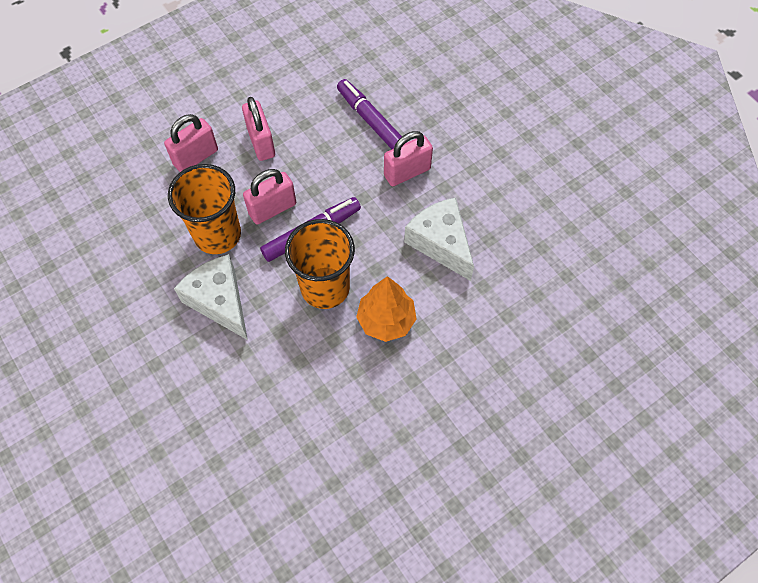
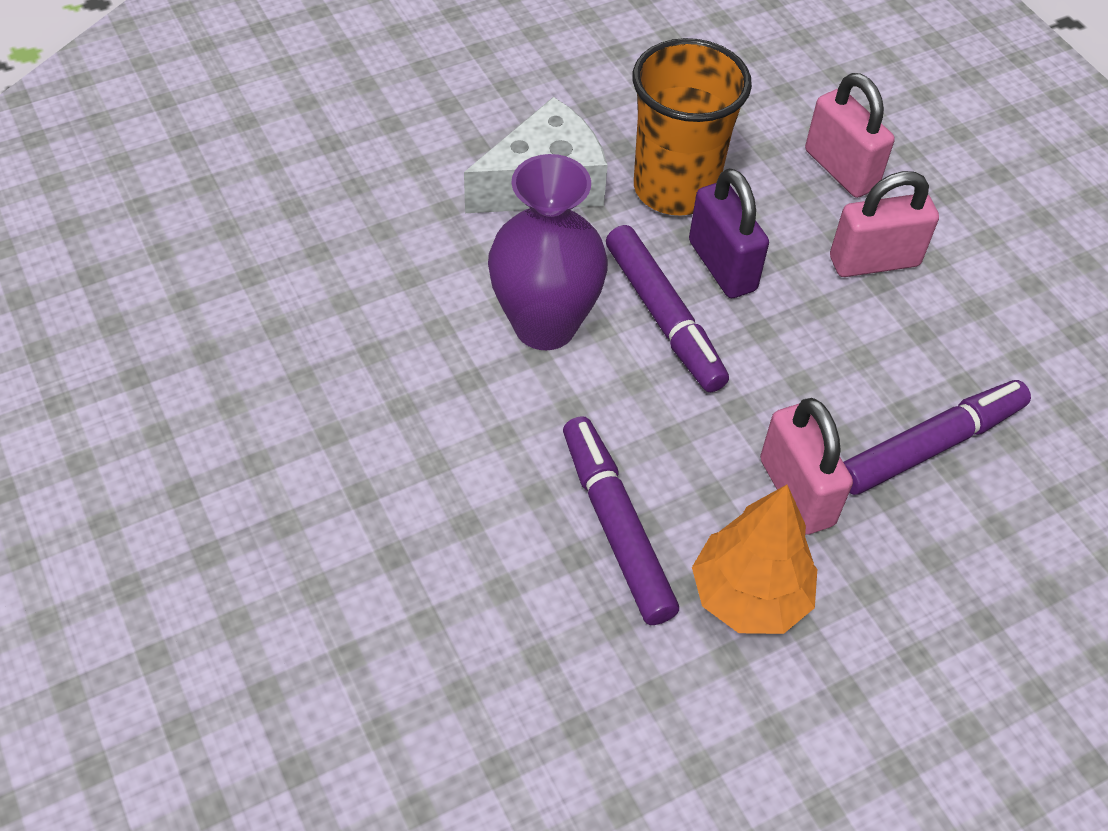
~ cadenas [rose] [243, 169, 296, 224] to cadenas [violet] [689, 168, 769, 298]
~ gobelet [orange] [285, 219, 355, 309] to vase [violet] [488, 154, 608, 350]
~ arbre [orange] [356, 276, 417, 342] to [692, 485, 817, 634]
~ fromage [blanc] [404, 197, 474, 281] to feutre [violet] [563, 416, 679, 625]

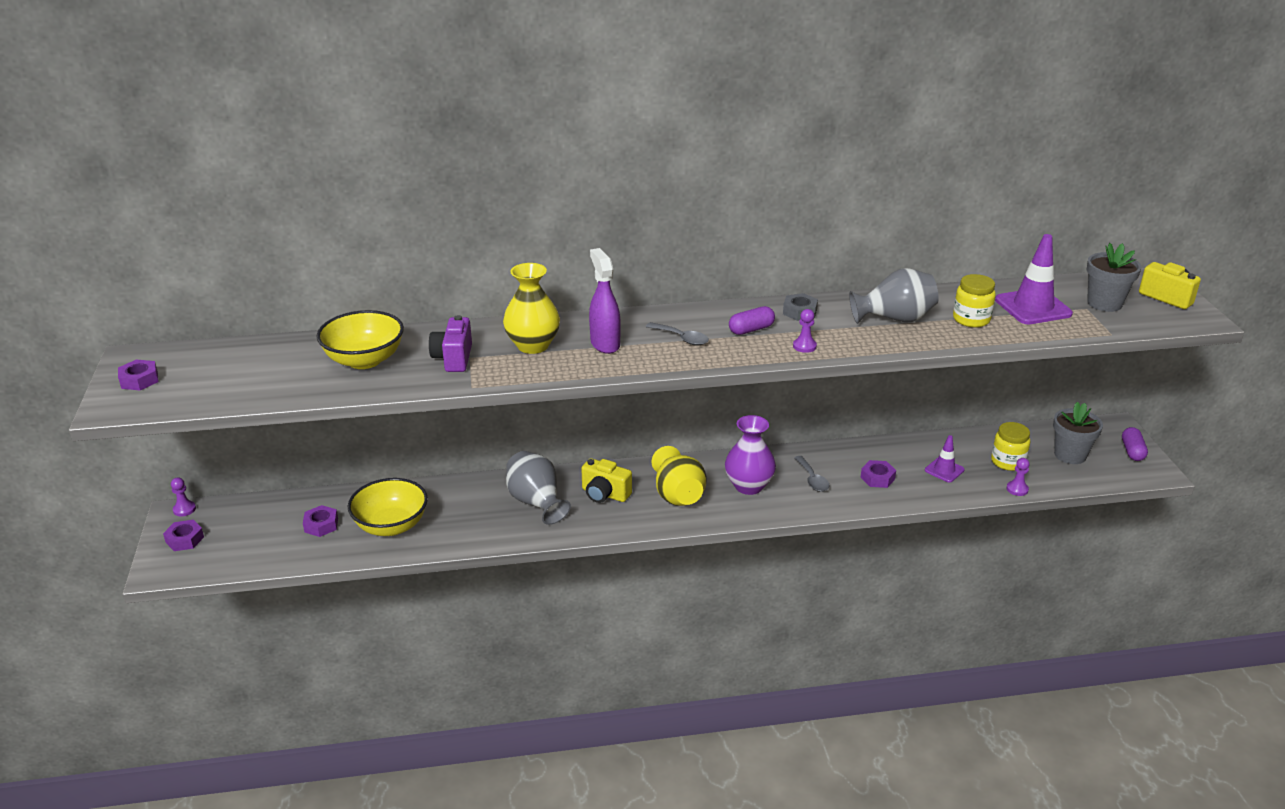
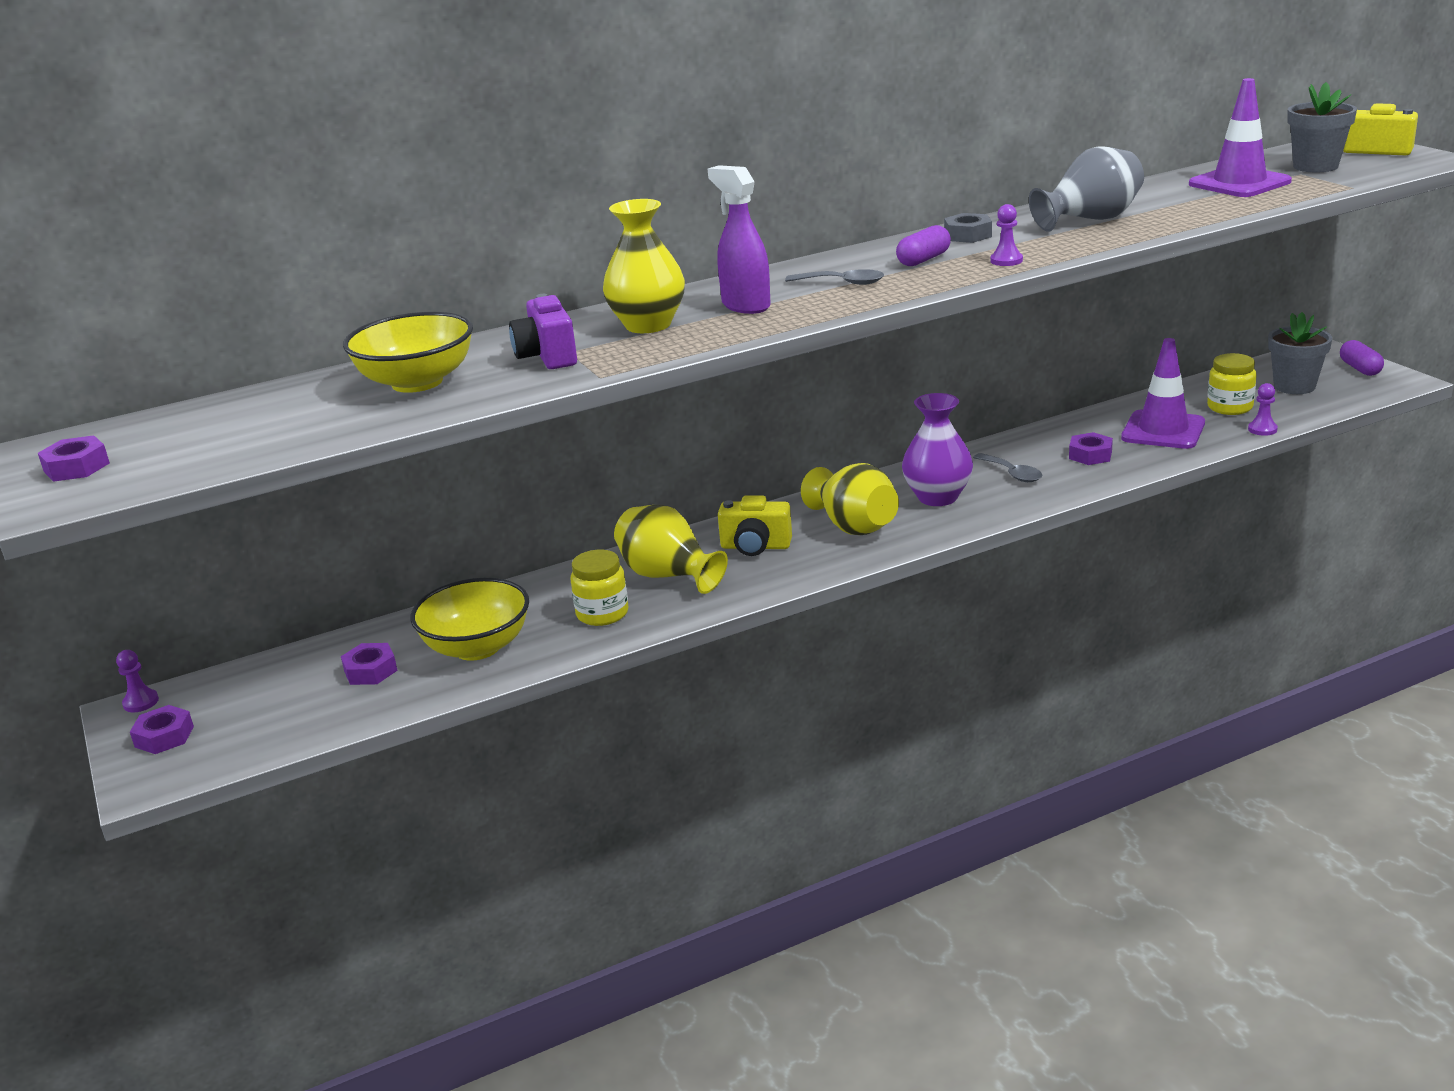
~ vase [gris] [506, 451, 571, 525] to vase [jaune] [614, 505, 728, 594]
~ cône de chantier [violet] [925, 435, 965, 482] = [1121, 338, 1205, 449] x1.77
~ bocal [jaune] [953, 274, 996, 327] to [570, 550, 629, 626]

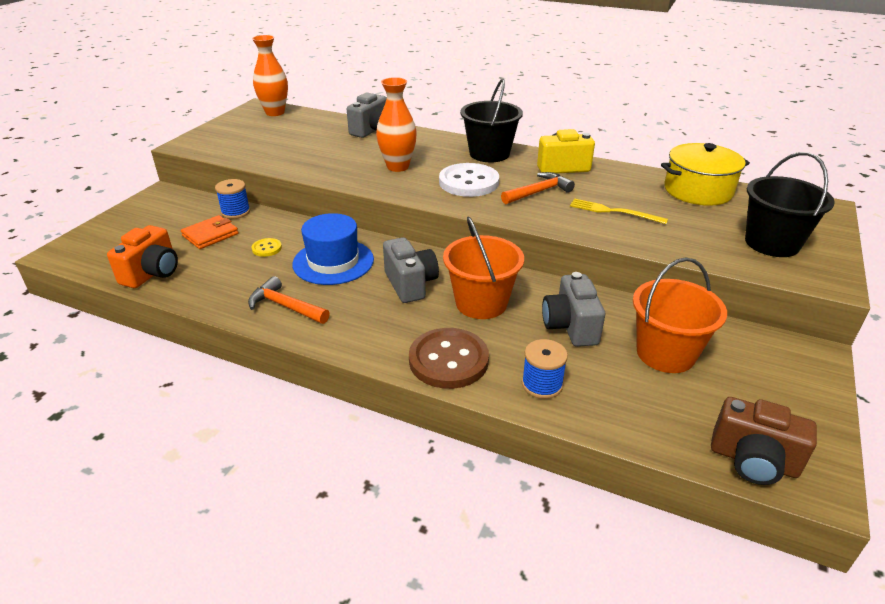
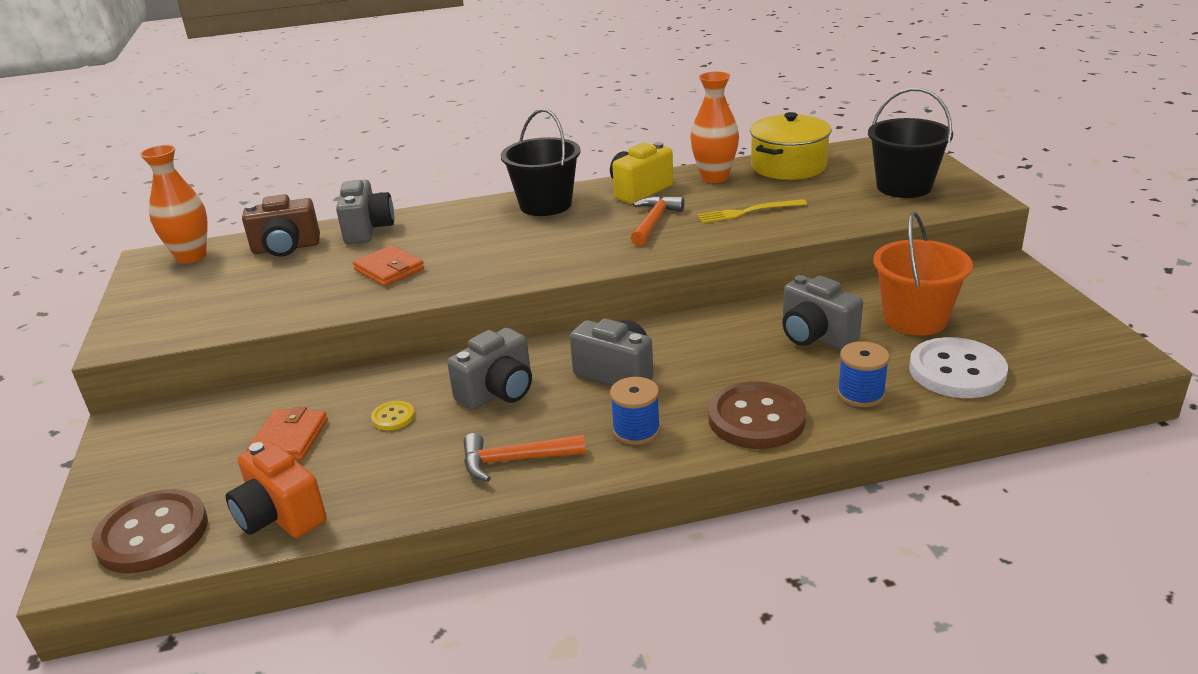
~ appareil photo [orange] [107, 225, 178, 288] = [226, 441, 327, 538] 150 degrees clockwise
~ bobine [bleu] [215, 179, 250, 219] to [610, 377, 660, 445]
~ chapeau [bleu] [292, 213, 374, 285] to appareil photo [gris] [447, 328, 532, 410]
~ vase [orange] [376, 77, 417, 172] to [690, 72, 739, 183]
~ bouton [blanc] [439, 163, 499, 197] to [909, 337, 1008, 398]
- seau [orange] [443, 216, 524, 319]
~ appareil photo [marron] [711, 397, 817, 485] to [242, 194, 320, 257]
+ bouton [marron] [92, 489, 208, 573]
+ portefeuille [orange] [353, 245, 424, 286]

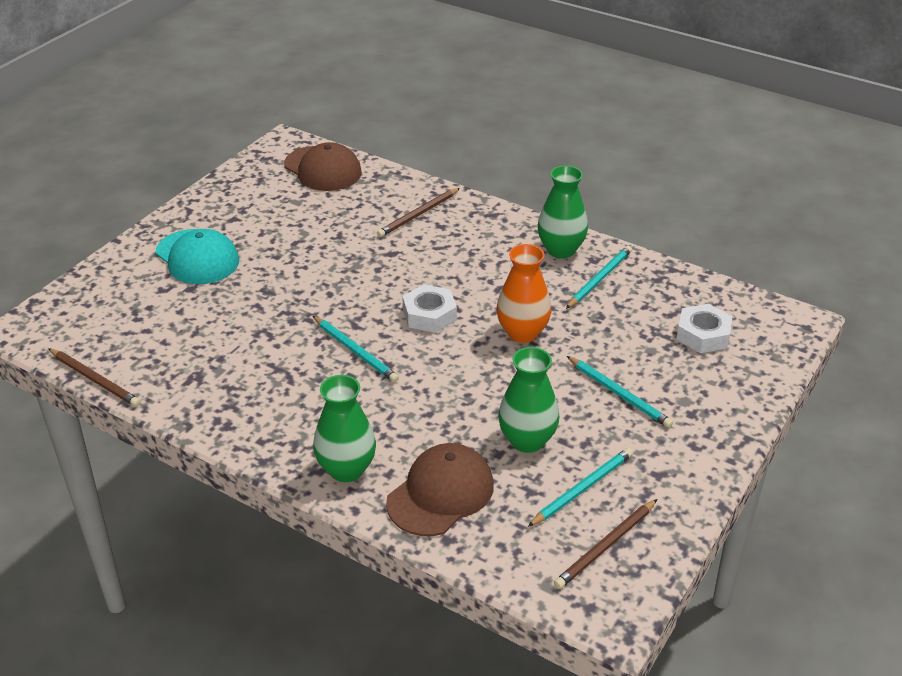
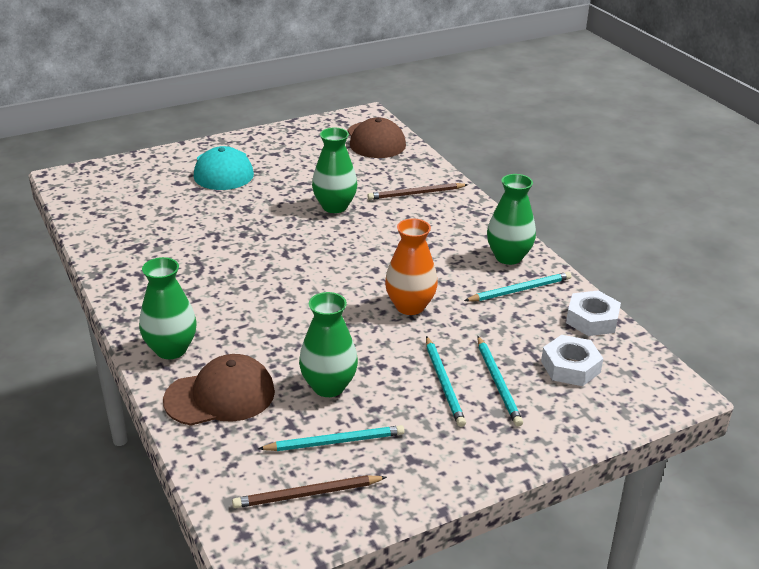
- crayon [marron] [48, 348, 140, 407]
~ crayon [turquoise] [313, 316, 399, 382] to [477, 336, 523, 427]
~ écrou [blanc] [402, 284, 457, 333] to [566, 290, 621, 336]
+ vase [vert] [312, 128, 357, 213]

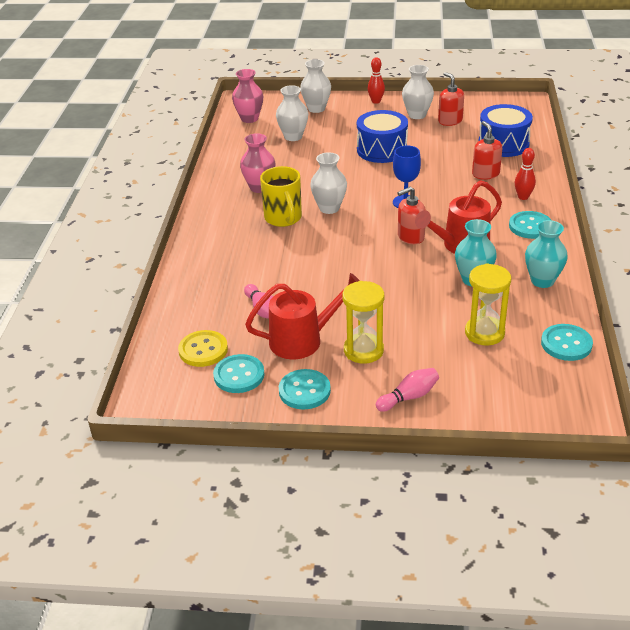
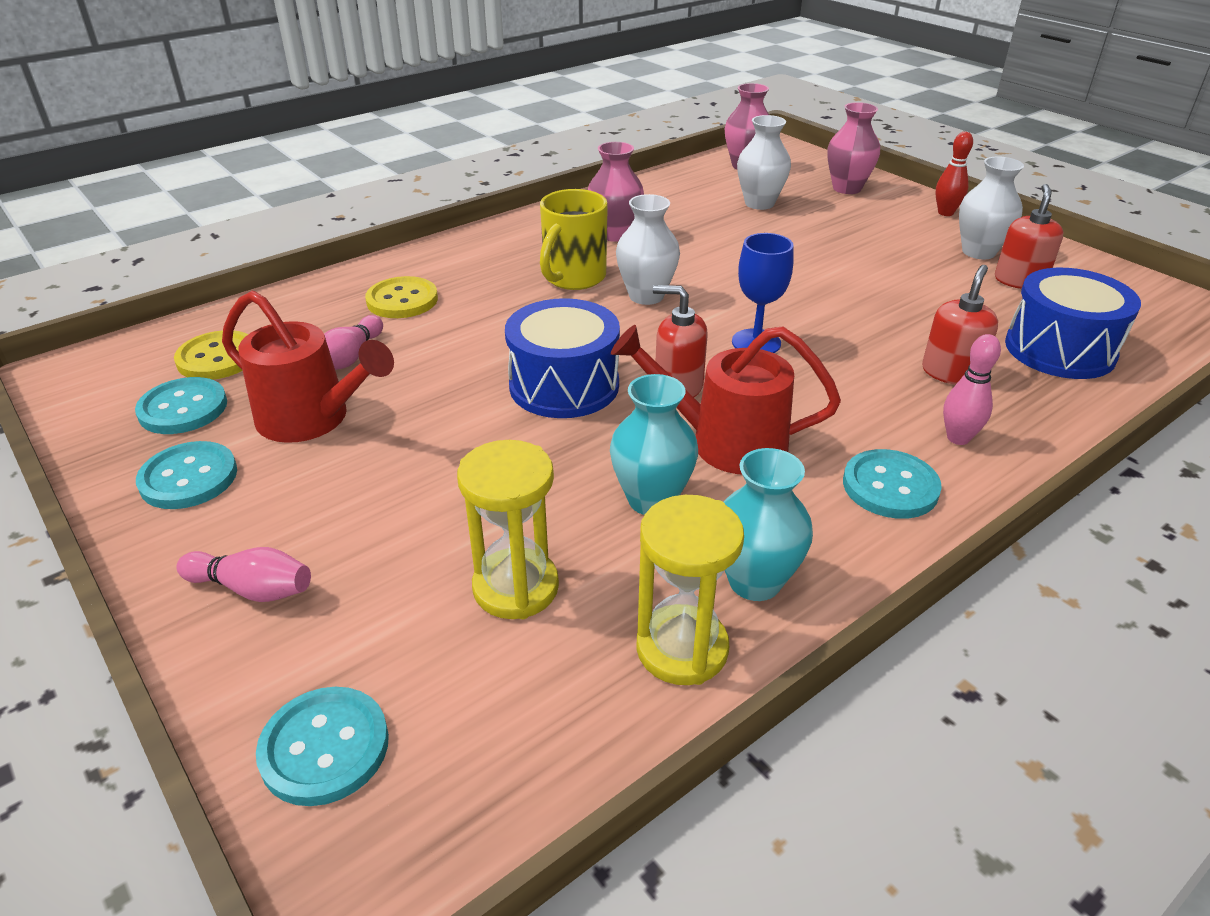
~ vase [blanc] [300, 59, 331, 113] to vase [rose] [828, 102, 880, 194]
~ sablier [jaune] [342, 281, 384, 364] to [636, 495, 744, 685]
~ tambour [bleu] [357, 110, 408, 163] to [505, 298, 620, 418]
~ quille [rouge] [515, 148, 536, 200] to quille [rose] [943, 334, 1001, 445]
~ bouton [turquoise] [541, 324, 593, 361] to [256, 687, 389, 806]
+ bouton [jaune] [365, 276, 438, 318]

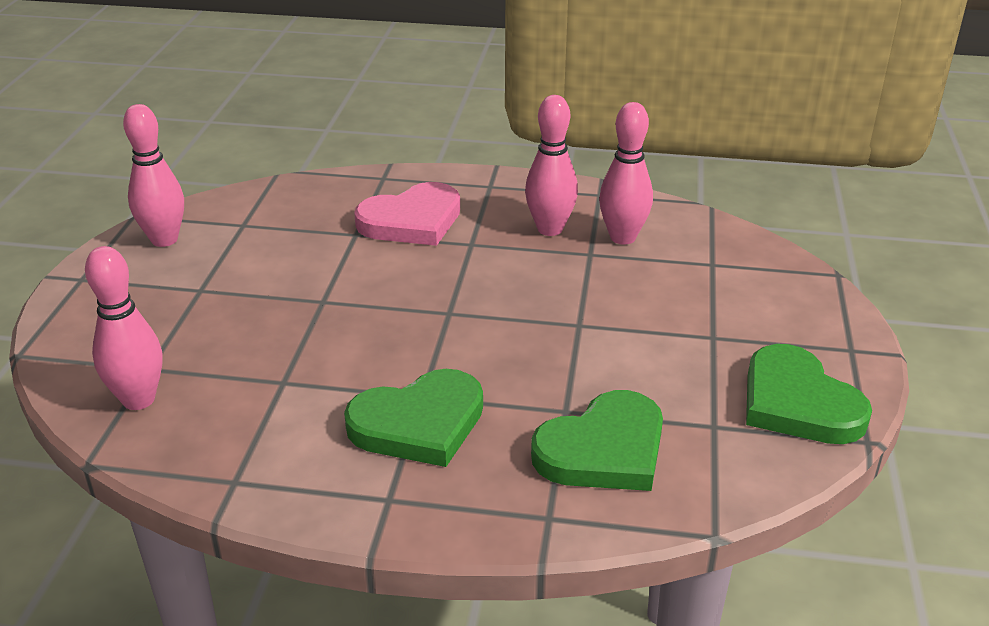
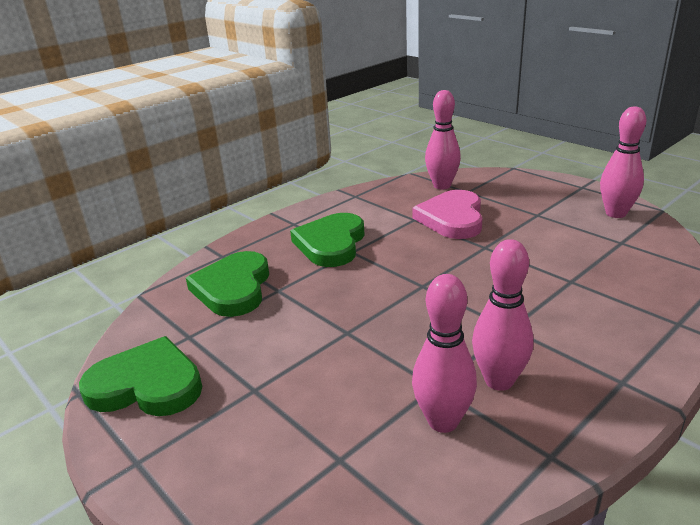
~ cœur [rose] [354, 182, 460, 246] to [413, 190, 483, 239]

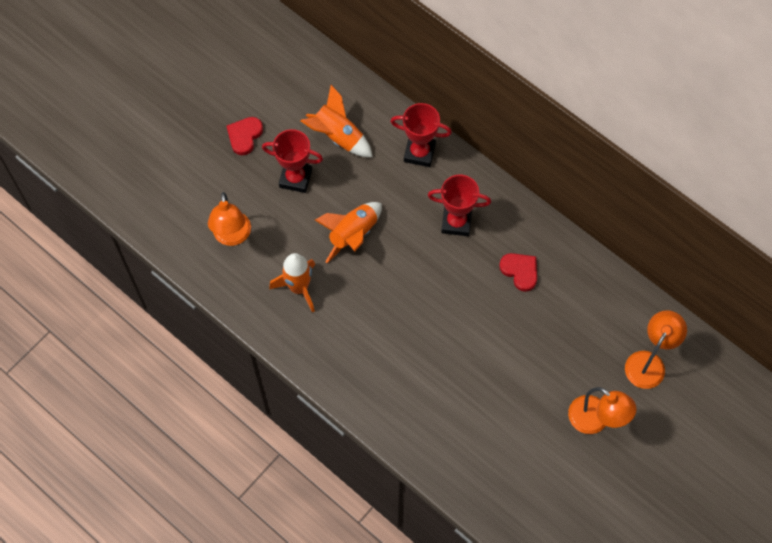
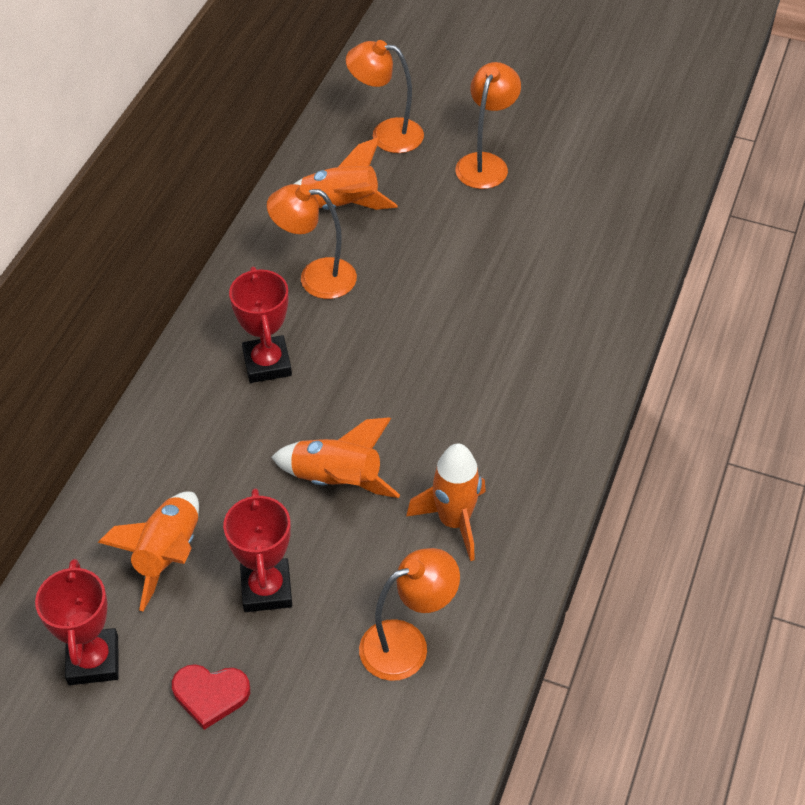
~ trophée [rouge] [390, 103, 452, 167] to [35, 559, 119, 685]
~ cœur [rouge] [499, 253, 537, 292] to lampe [orange] [267, 184, 357, 299]
+ fusée [orange] [294, 137, 398, 210]

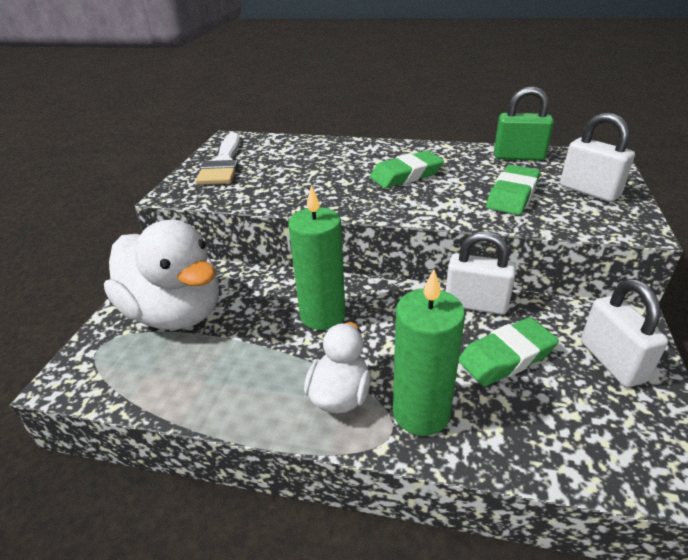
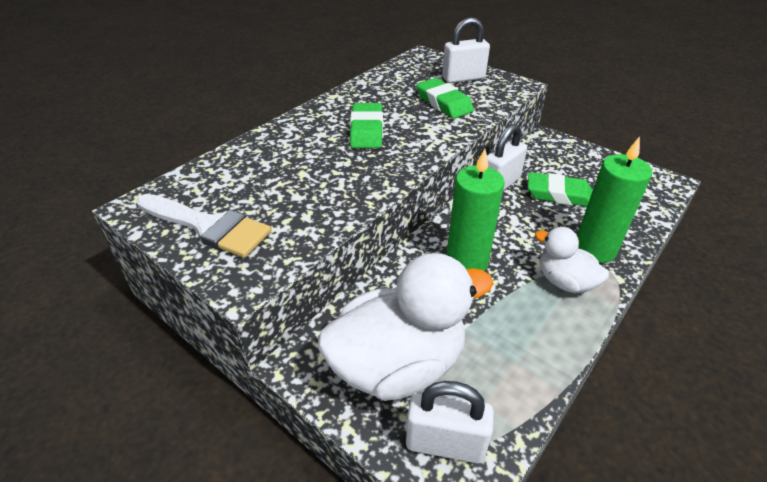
~ gomme [vert] [459, 317, 559, 387] = [528, 172, 593, 207] 75 degrees counterclockwise
- cadenas [vert] [494, 86, 554, 161]
~ cadenas [blanc] [581, 279, 668, 387] to [406, 381, 494, 464]

